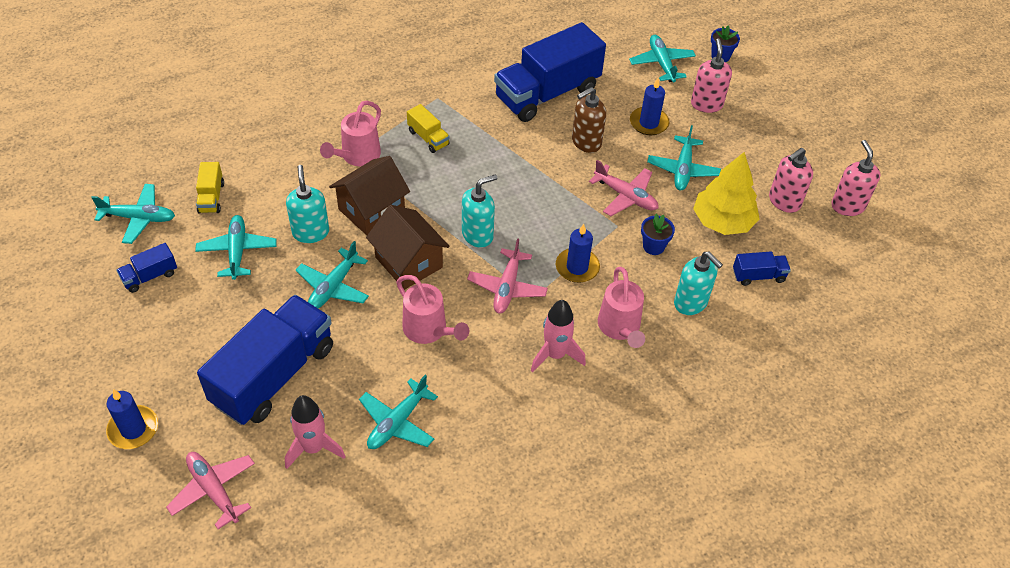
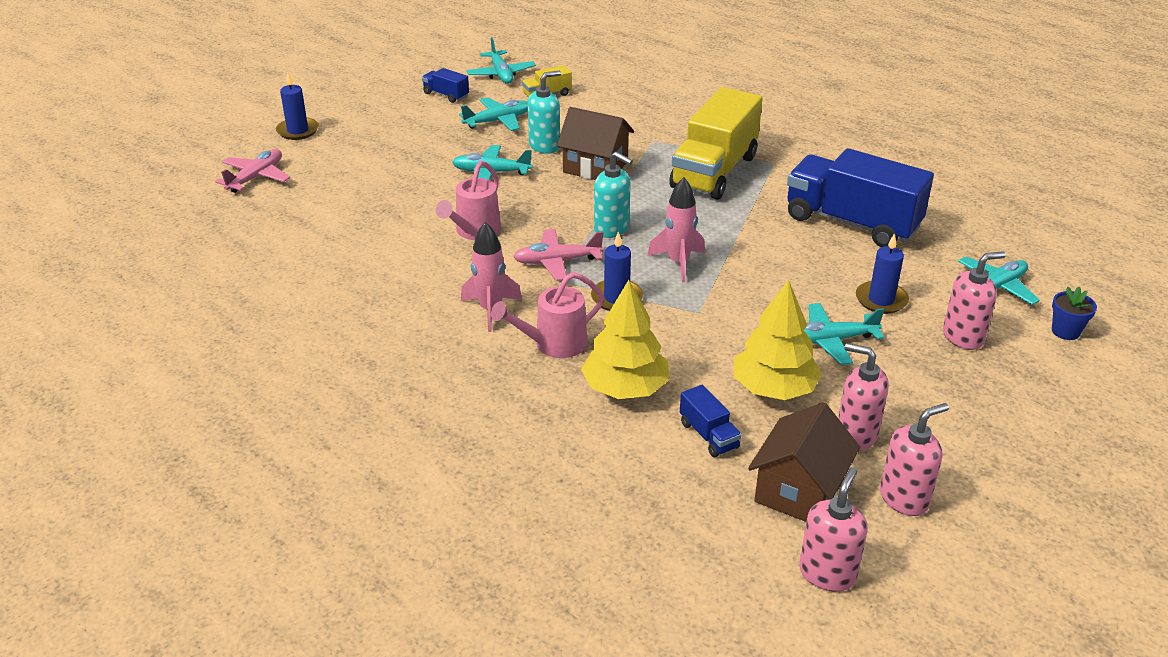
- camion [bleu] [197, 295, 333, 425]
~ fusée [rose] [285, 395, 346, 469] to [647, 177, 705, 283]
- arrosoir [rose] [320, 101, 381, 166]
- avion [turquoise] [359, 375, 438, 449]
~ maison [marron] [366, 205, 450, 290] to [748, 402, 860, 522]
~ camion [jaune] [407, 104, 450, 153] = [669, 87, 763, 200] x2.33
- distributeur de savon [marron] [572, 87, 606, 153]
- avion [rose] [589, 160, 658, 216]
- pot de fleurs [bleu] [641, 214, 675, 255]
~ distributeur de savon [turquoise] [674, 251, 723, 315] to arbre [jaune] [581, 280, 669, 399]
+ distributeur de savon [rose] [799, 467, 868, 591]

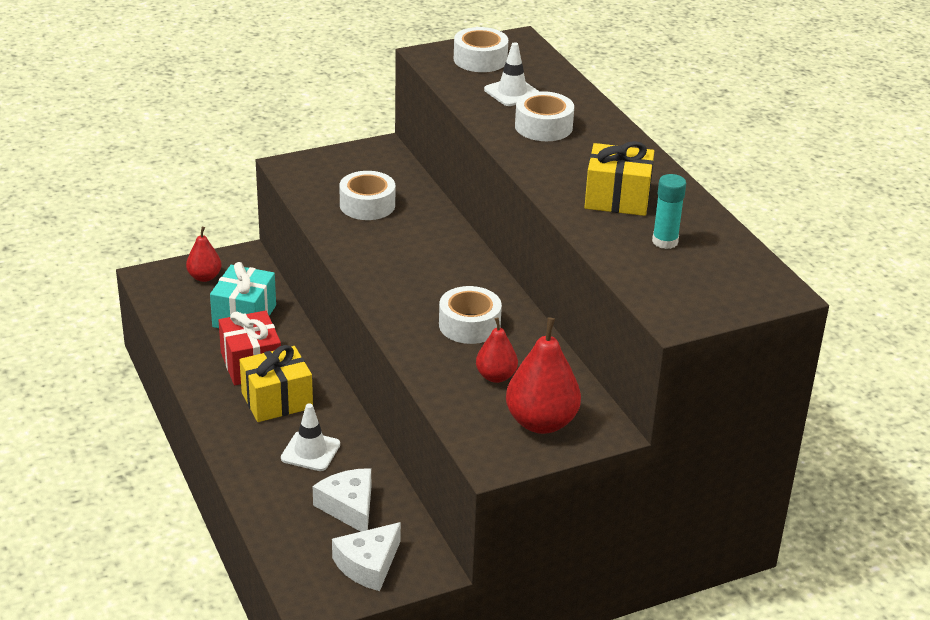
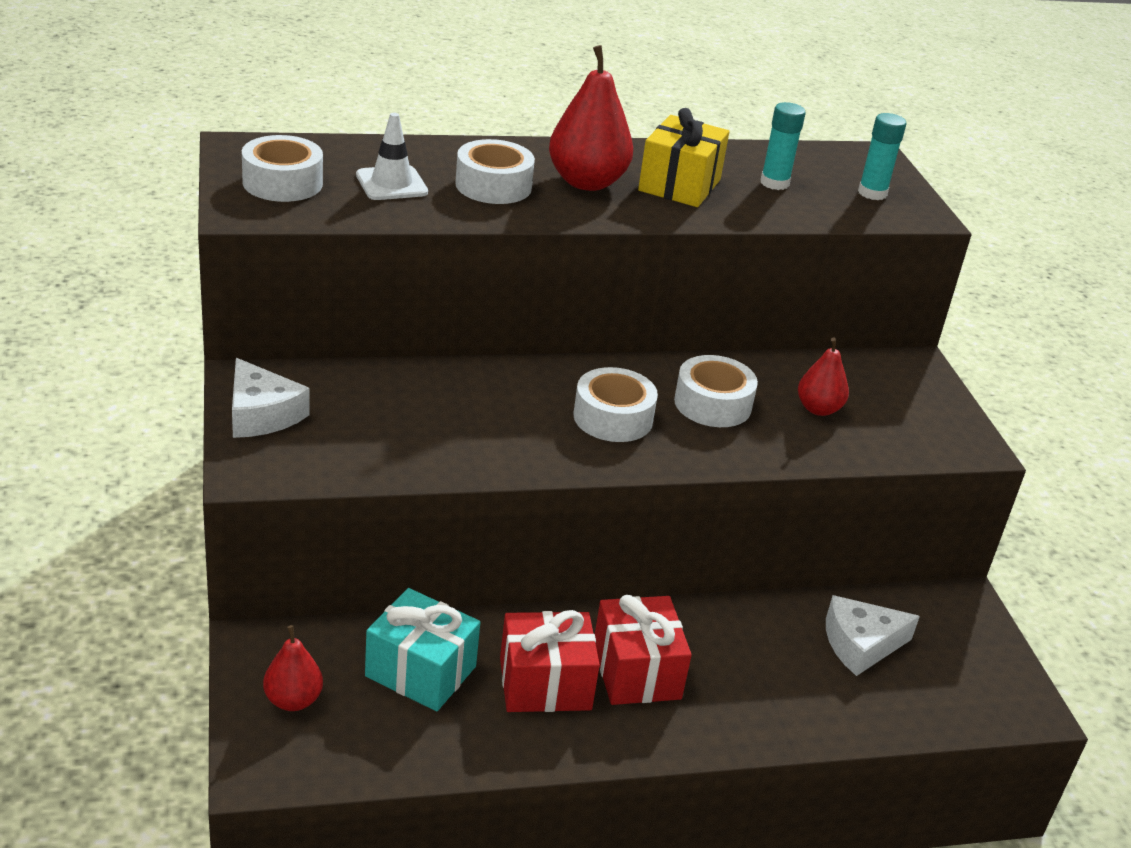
~ cadeau [jaune] [240, 345, 313, 422] to cadeau [rouge] [595, 595, 692, 705]
- cône de chantier [blanc] [281, 403, 340, 471]
~ fromage [blanc] [332, 522, 401, 591] to [232, 358, 310, 438]
~ ruban adhésif [blanc] [339, 171, 395, 220] to [573, 367, 658, 442]
~ poire [rouge] [506, 317, 581, 434] to [549, 45, 633, 191]
+ bâton de colle [turquoise] [858, 113, 906, 200]

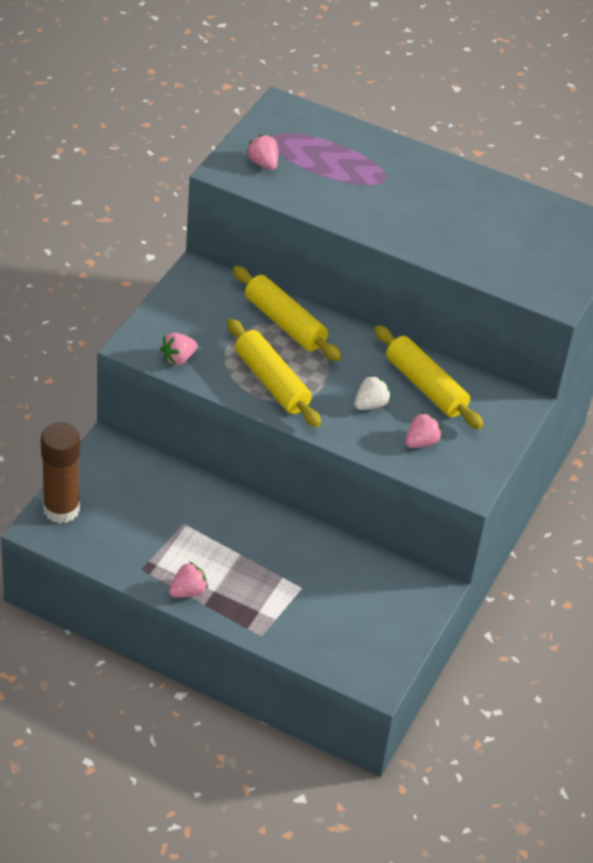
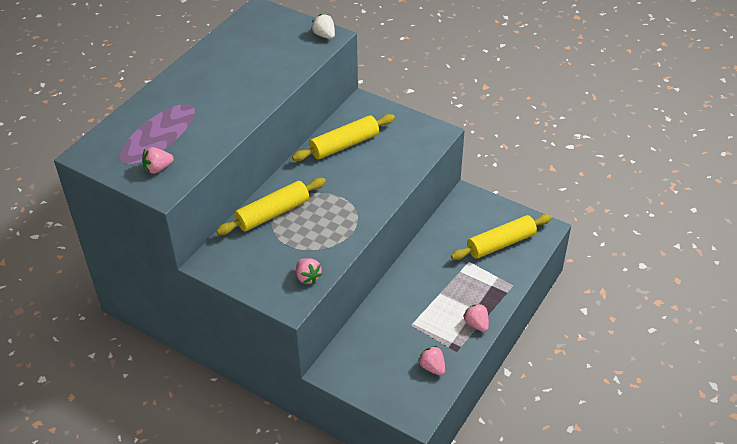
- bâton de colle [marron] [41, 422, 80, 523]
~ rouleau à pâtisserie [jaune] [227, 318, 321, 427] to [451, 214, 552, 260]
~ fraise [blanc] [355, 375, 391, 410] to [311, 14, 335, 39]
~ fraise [rose] [405, 412, 442, 448] to [418, 346, 445, 376]

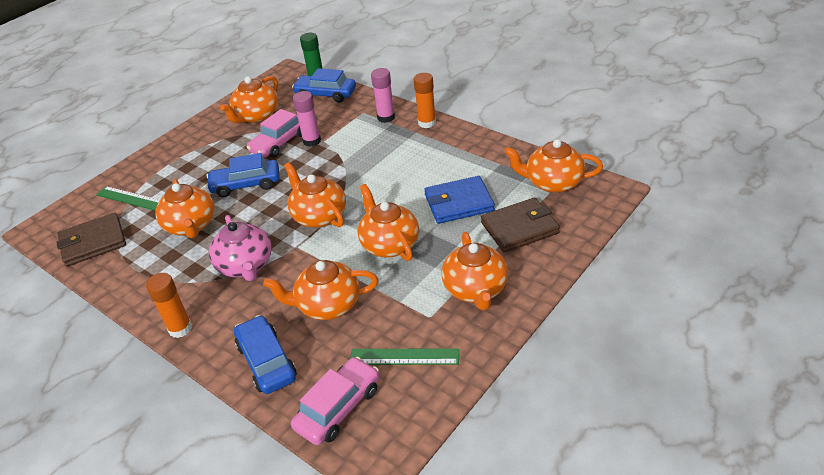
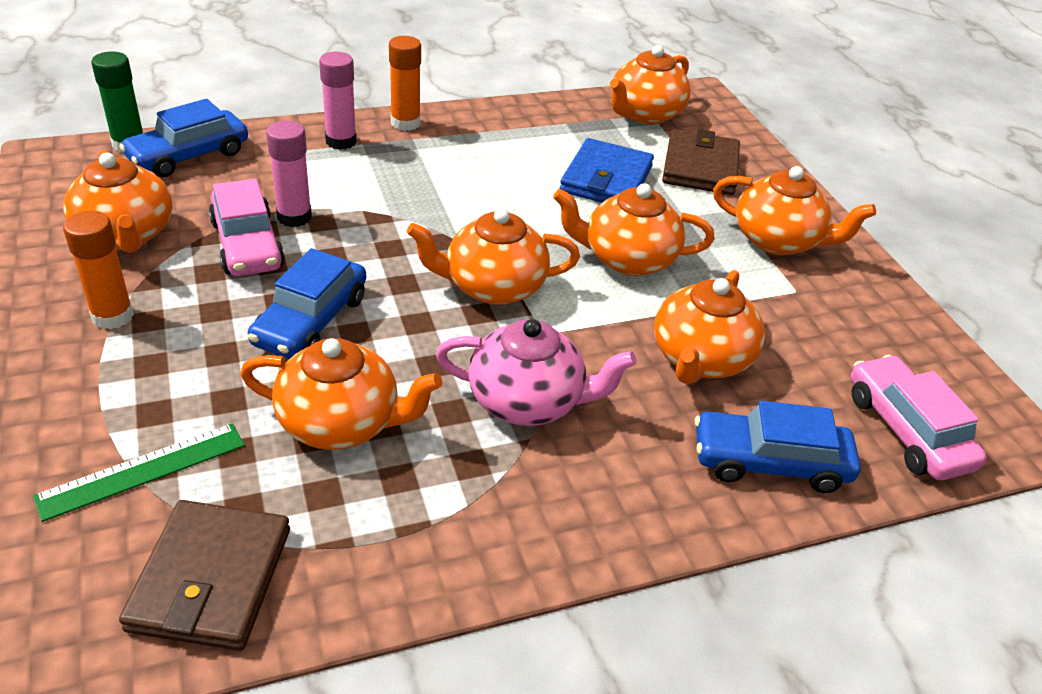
~ bâton de colle [orange] [146, 273, 192, 338] to [63, 211, 134, 329]
- règle [vert] [350, 348, 459, 365]

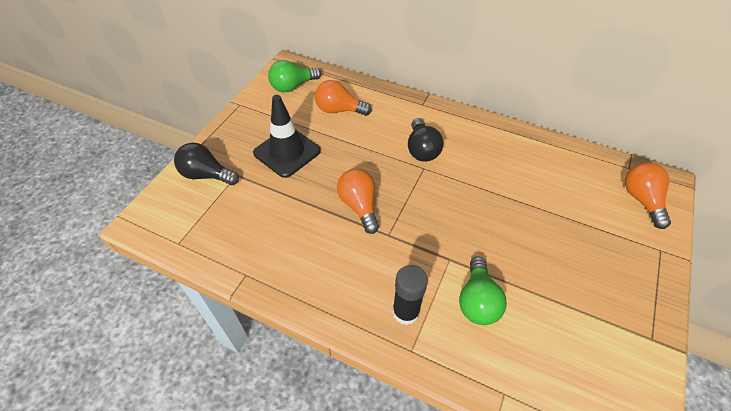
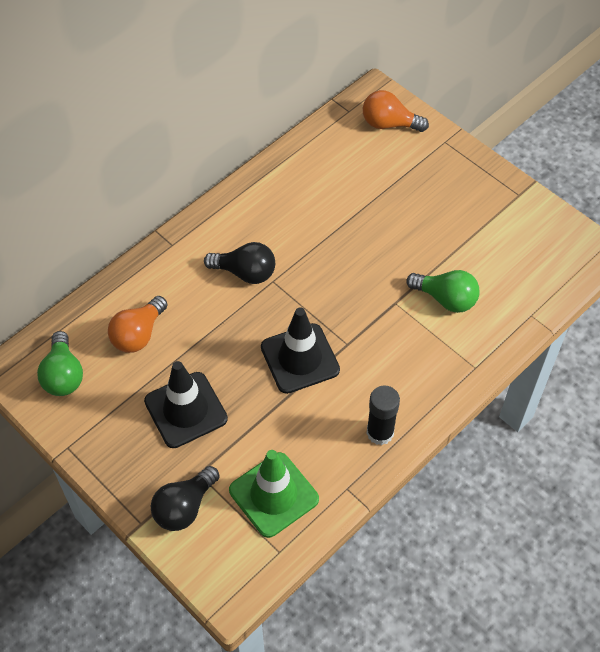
~ ampoule [orange] [337, 168, 379, 234] to cône de chantier [noir] [261, 308, 340, 394]
~ bâton de colle [noir] [392, 265, 428, 325] to [366, 386, 400, 445]
+ cône de chantier [vert] [229, 450, 319, 538]

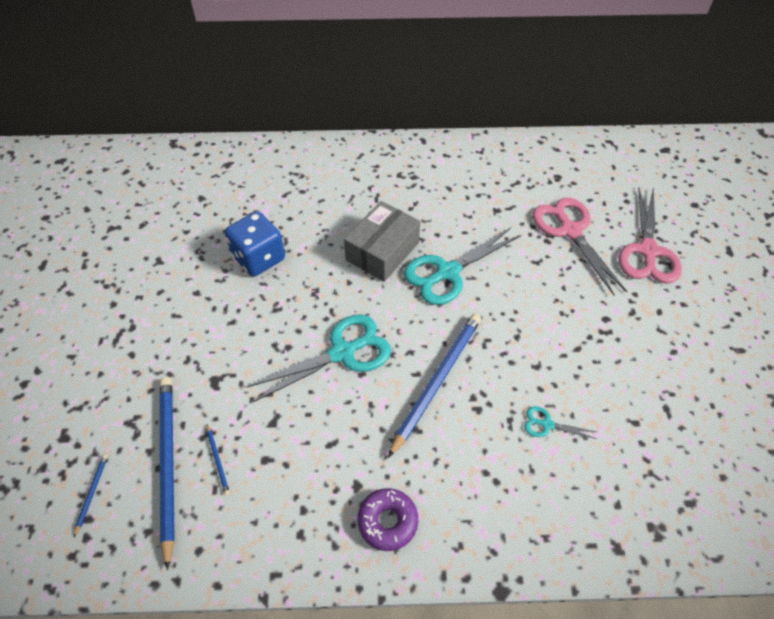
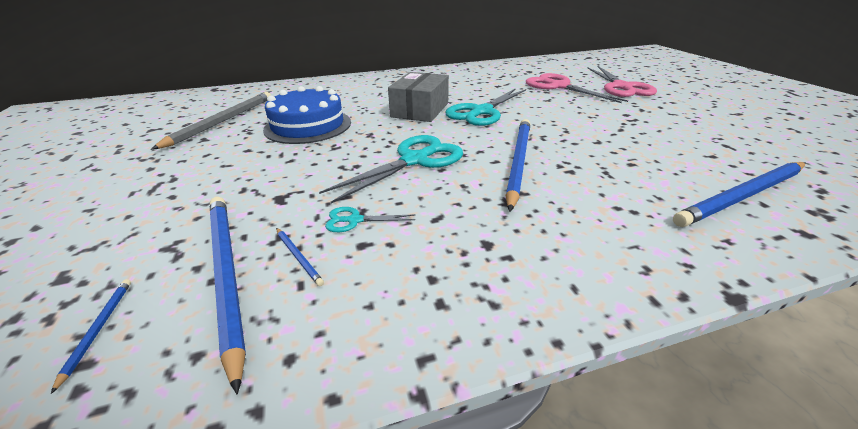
~ dé [bleu] [225, 211, 285, 277] to gâteau [bleu] [263, 86, 351, 144]
- beignet [violet] [357, 488, 418, 551]
~ ciseaux [turquoise] [524, 406, 597, 439] to [325, 207, 415, 232]
+ crayon [gris] [151, 92, 271, 150]
+ crayon [bleu] [673, 162, 806, 227]

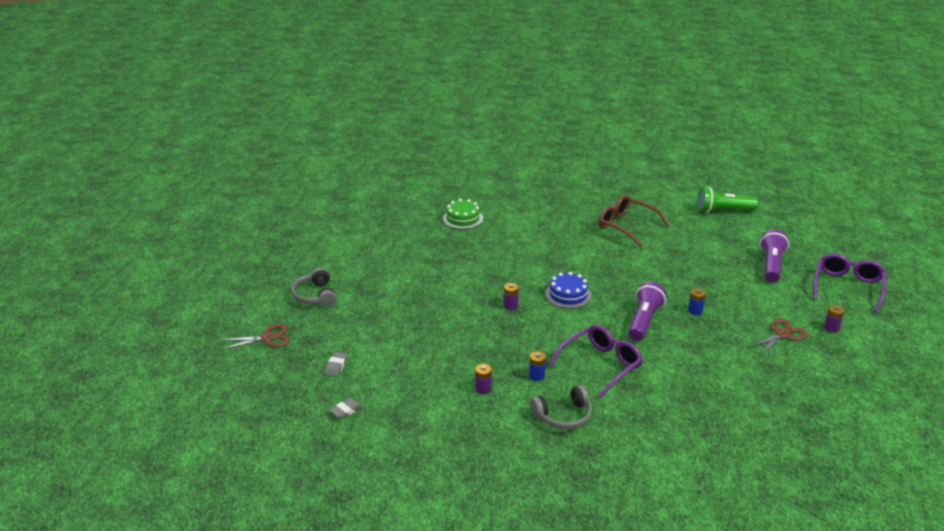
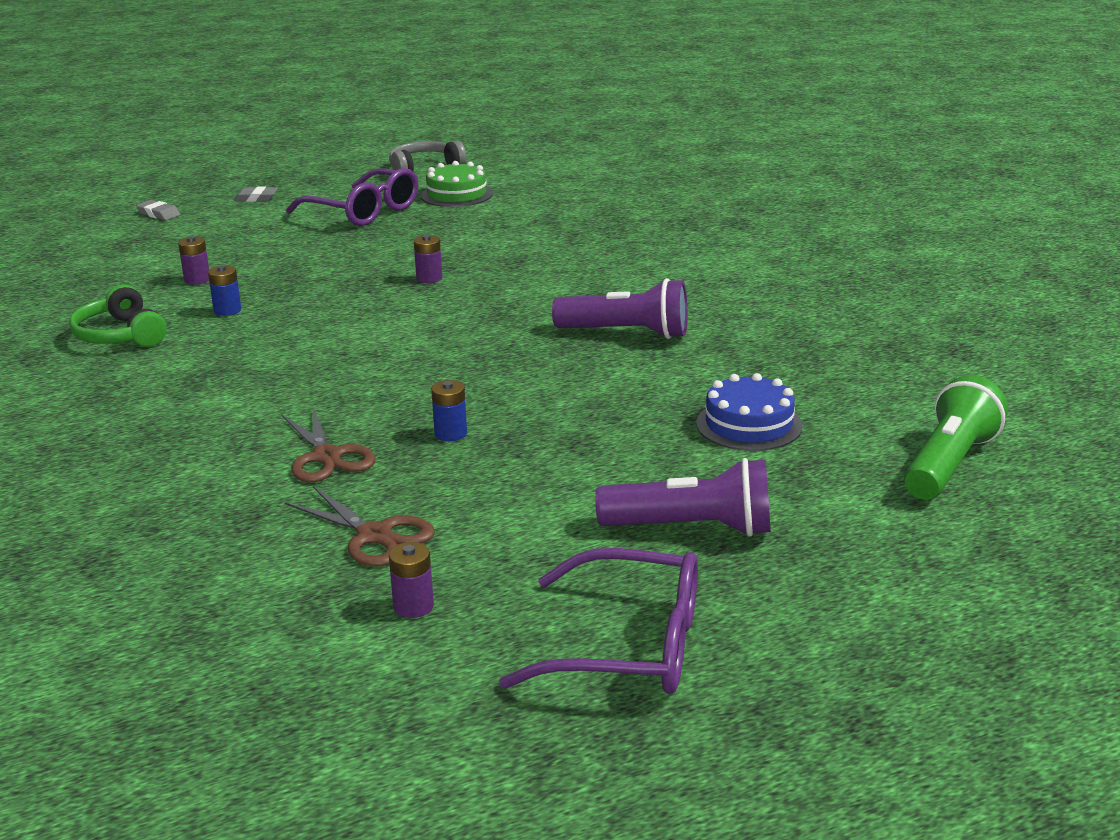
~ ciseaux [marron] [219, 324, 290, 350] to [281, 407, 376, 482]
~ gâteau [vert] [443, 199, 483, 229] to [421, 161, 493, 207]
~ casque audio [gris] [530, 385, 592, 429] to casque audio [vert] [69, 284, 167, 347]
~ gâteau [bleu] [545, 272, 591, 308] to [696, 373, 803, 451]
~ lunettes [violet] [549, 325, 643, 399] to [286, 168, 419, 226]
- lunettes [marron] [599, 195, 670, 248]
~ lampe de poche [violet] [628, 282, 667, 341] to [552, 278, 688, 339]
~ lampe de poche [vert] [697, 187, 758, 213] = [904, 375, 1008, 500] 45 degrees clockwise

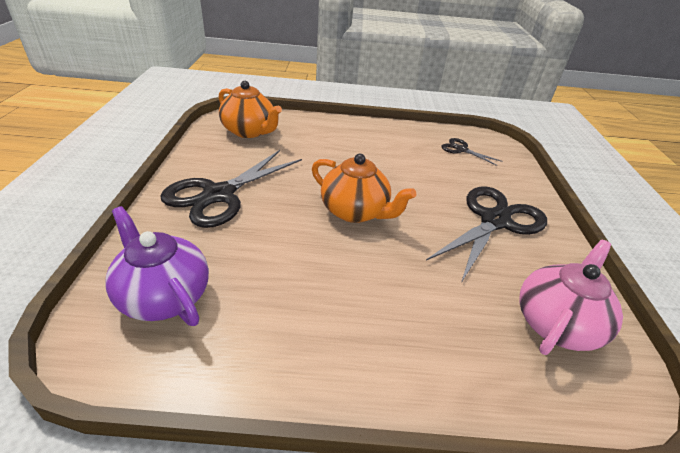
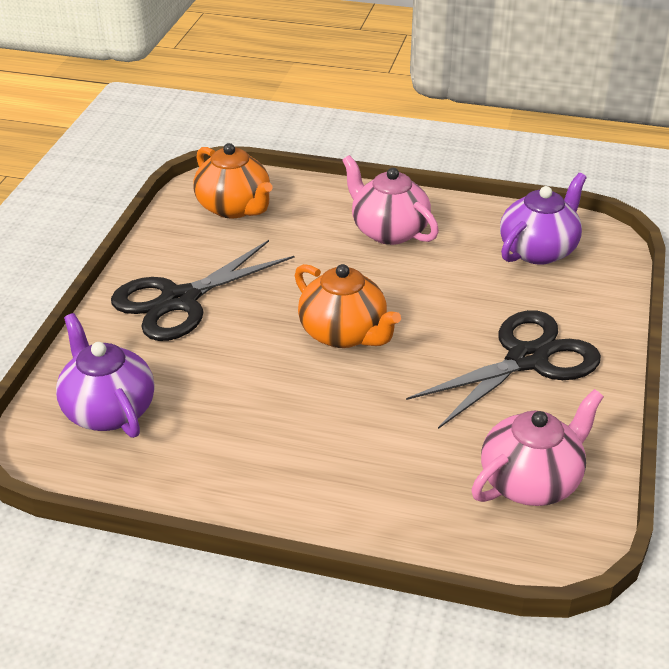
~ ciseaux [noir] [442, 138, 502, 166] to théière [violet] [500, 173, 587, 265]
+ théière [rose] [342, 155, 439, 245]

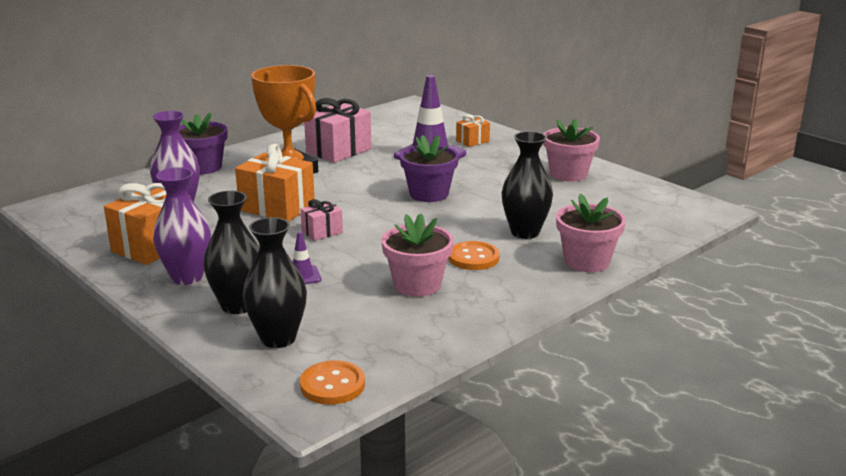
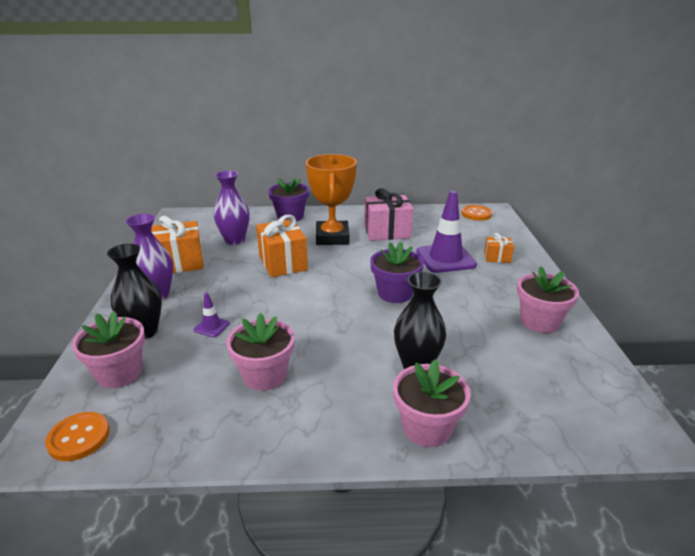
~ vase [noir] [243, 217, 307, 348] to pot de fleurs [rose] [72, 311, 145, 388]
- cadeau [rose] [300, 199, 343, 241]
~ bouton [orange] [448, 241, 500, 270] to [461, 205, 492, 221]

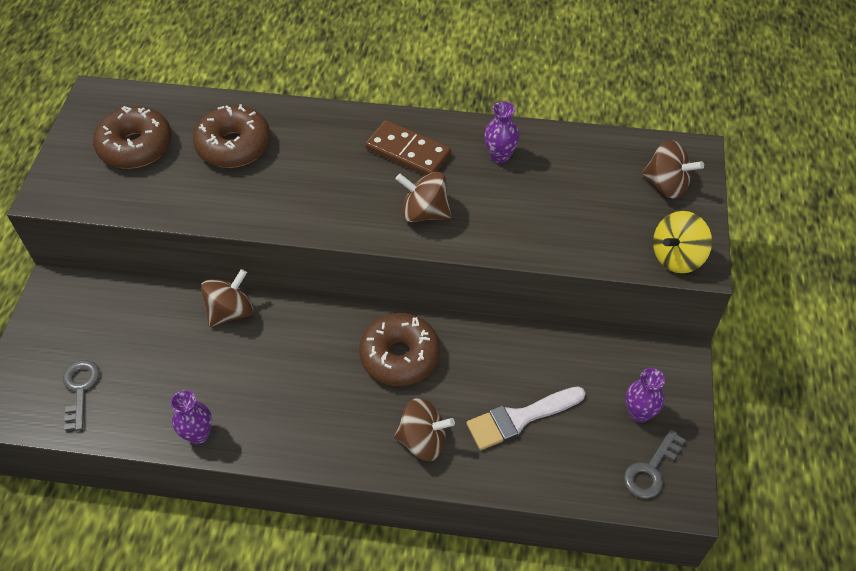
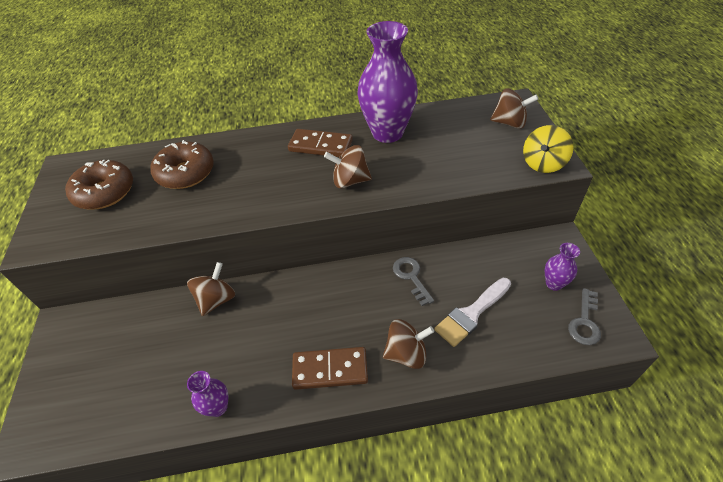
~ clé [gris] [63, 360, 100, 431] to [393, 257, 434, 306]
- beignet [marron] [359, 313, 440, 386]
~ vase [violet] [484, 101, 519, 163] = [357, 21, 418, 143] x2.18
+ domino [marron] [292, 347, 368, 390]

